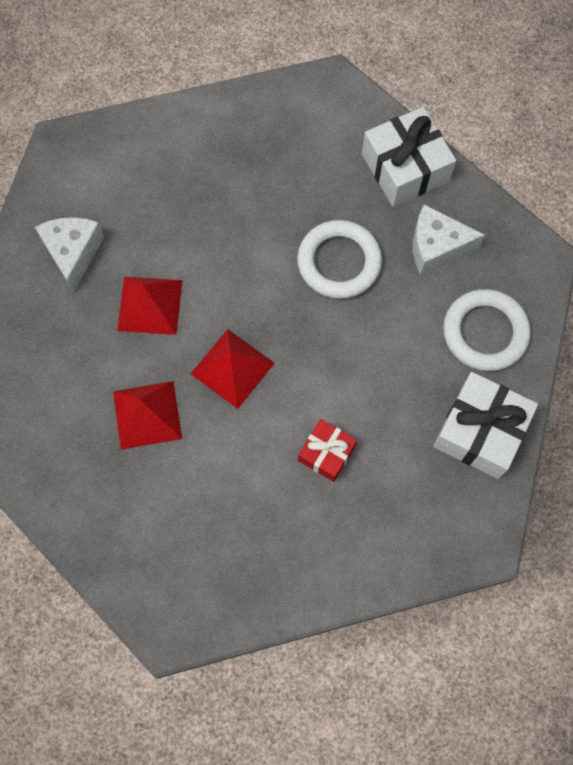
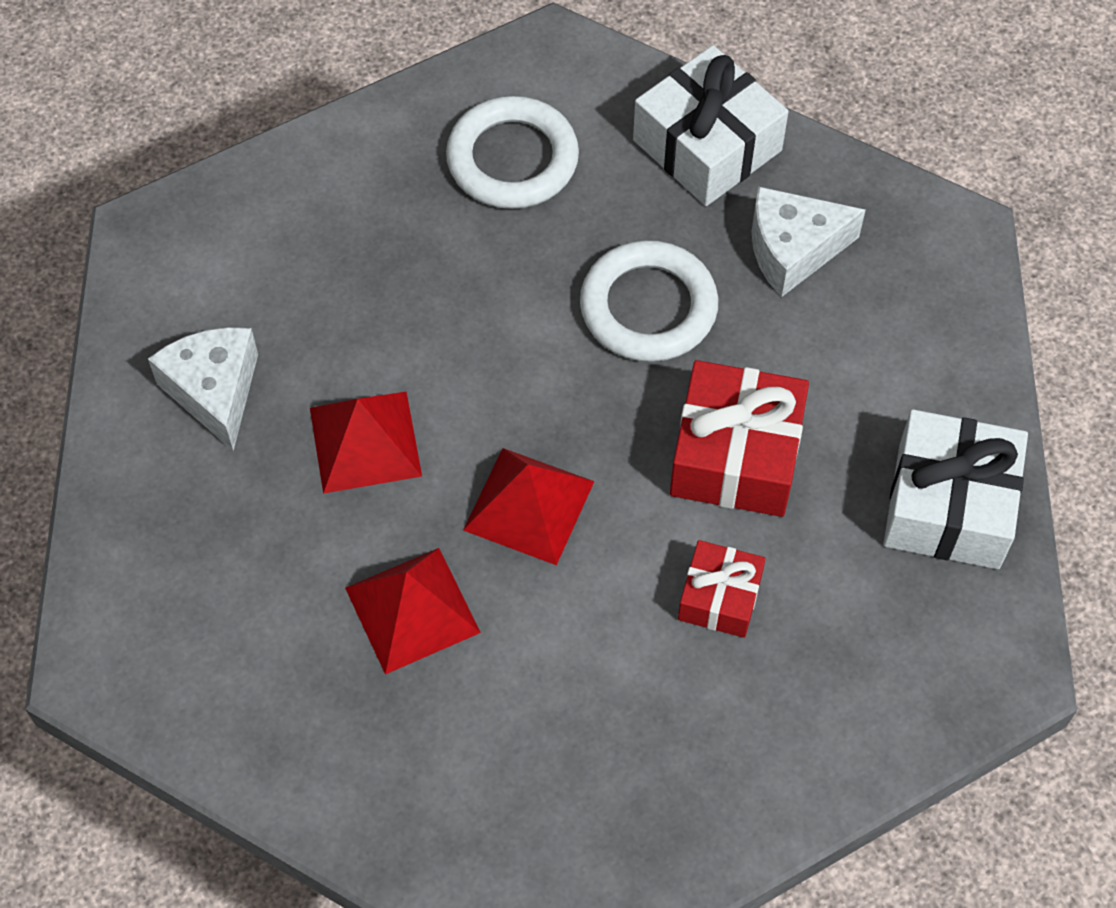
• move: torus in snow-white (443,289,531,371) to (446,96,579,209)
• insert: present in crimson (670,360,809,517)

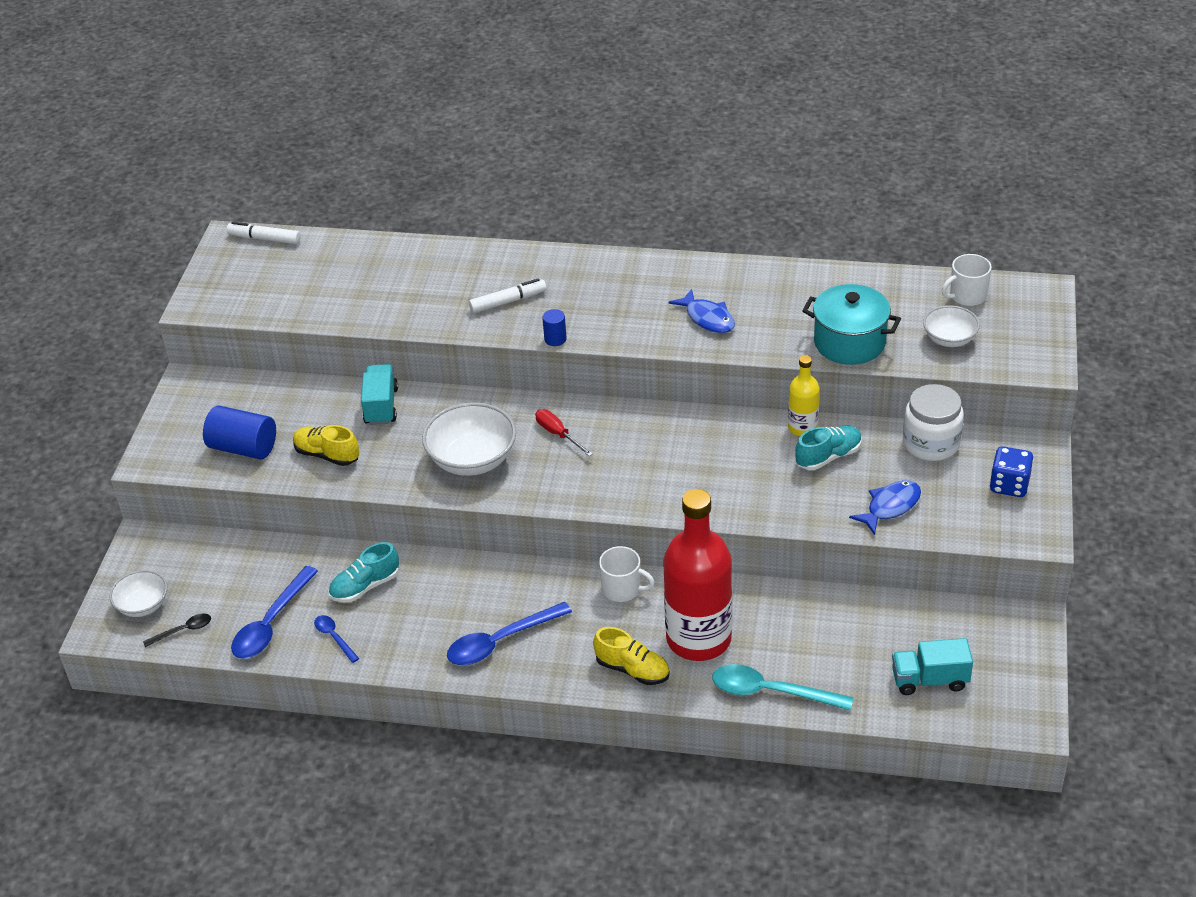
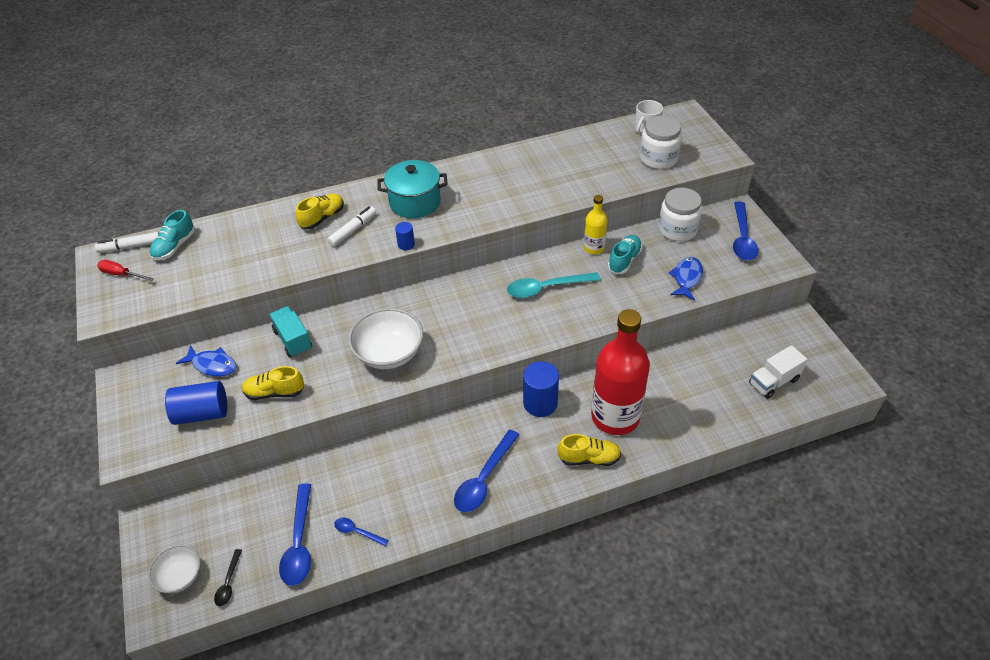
• rotate: spoon in black (143,613,211,647) = (214,549,242,606) 150 degrees clockwise
• move: lace-up shoe in aqua (329,542,399,603) to (150,210,195,260)
• move: hand screwdriver in crimson (535,409,593,456) to (97,260,154,281)
• replace: mug in snow-white (599,546,655,602) to cylinder in blue (523,361,559,417)
• move: fish figure in blue (669,289,735,333) to (176,345,237,377)
• move: spoon in aqua (712,664,854,711) to (507,272,600,298)
• move: stockpot in aqua (802,284,901,365) to (378,160,448,218)
• recolor: lorry in aqua (892,638,973,695) to lorry in snow-white (749,345,808,399)
• replace: deep dish in snow-white (923,305,980,347) to jar in snow-white (639,116,682,169)
• replace: game die in blue (990,446,1034,497) to spoon in blue (733,201,759,260)
• insert: lace-up shoe in yellow (296,193,344,229)

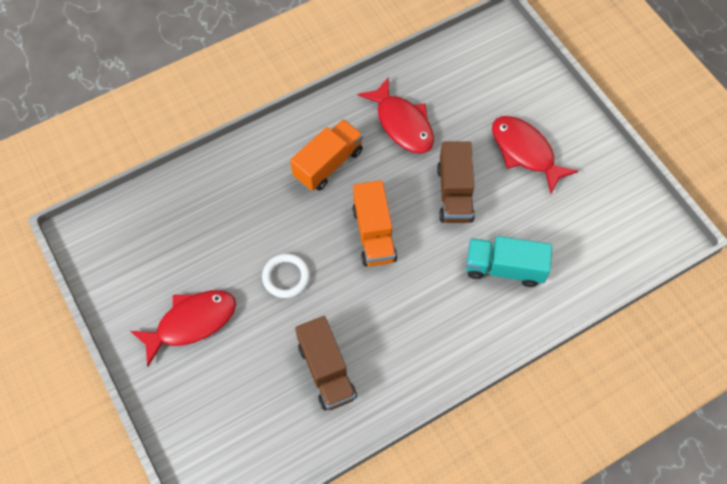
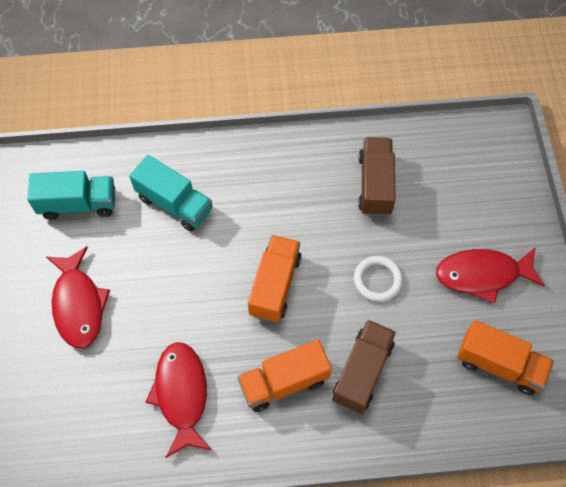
• move: lorry in russet (437,141,475,223) to (332,320,396,414)
• insert: lorry in aqua (27,171,115,220)
• insert: lorry in bright orange (457,320,554,395)

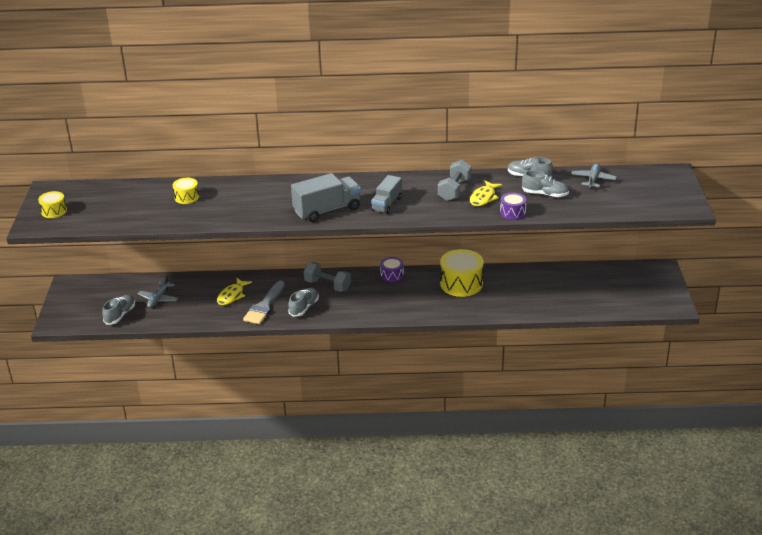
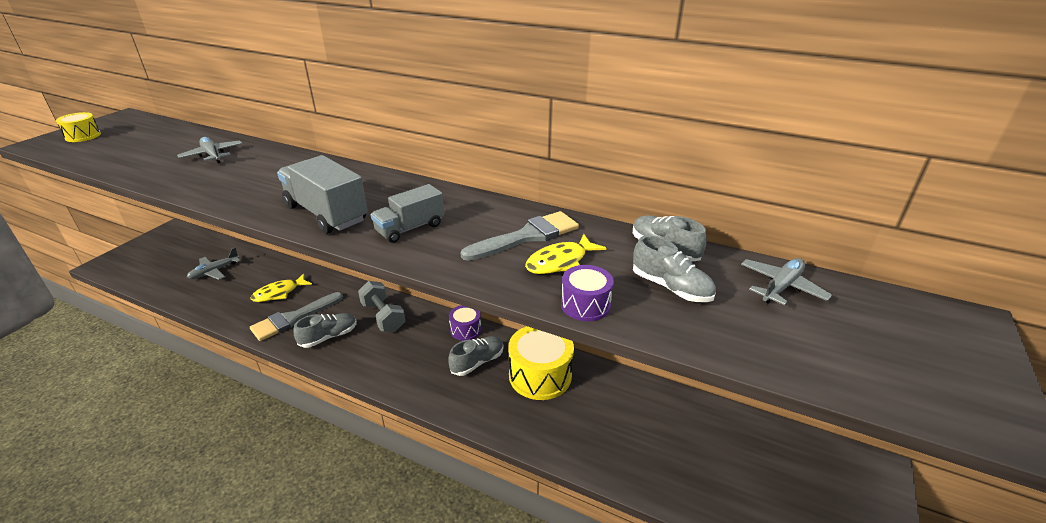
• move: lace-up shoe in ash-grey (102,295,135,325) to (448,336,504,376)
• replace: drum in yellow (173,178,199,204) to aeroplane in ash-grey (177,137,243,163)
• rotate: lorry in ash-grey (291,173,361,222) = (277,155,368,234) 135 degrees counterclockwise
• replace: free weight in ash-grey (438,160,472,201) to brush in ash-grey (461,211,579,261)

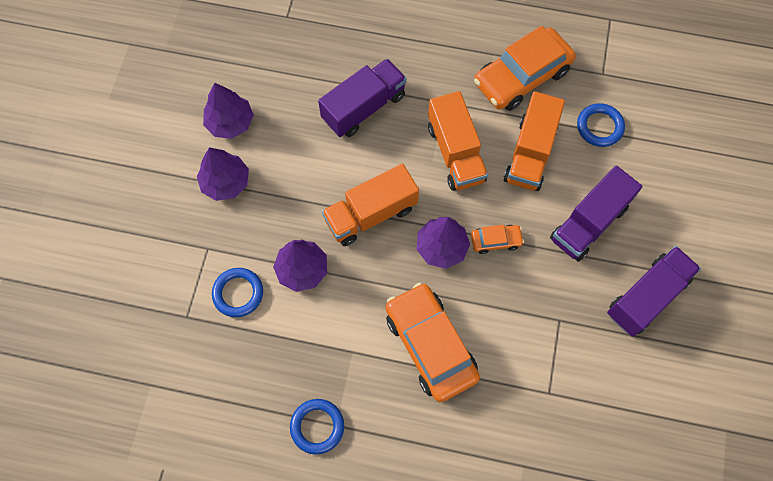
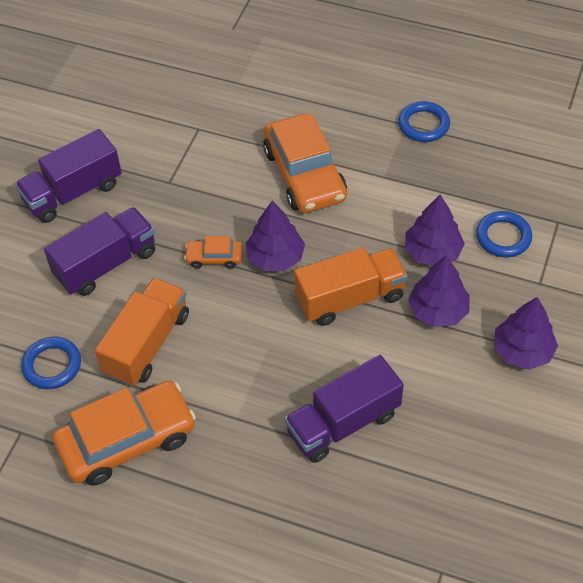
• move: fir tree in purple (203,83,254,139) to (408,255,470,327)
• delete: lorry in bright orange (428,91,488,191)

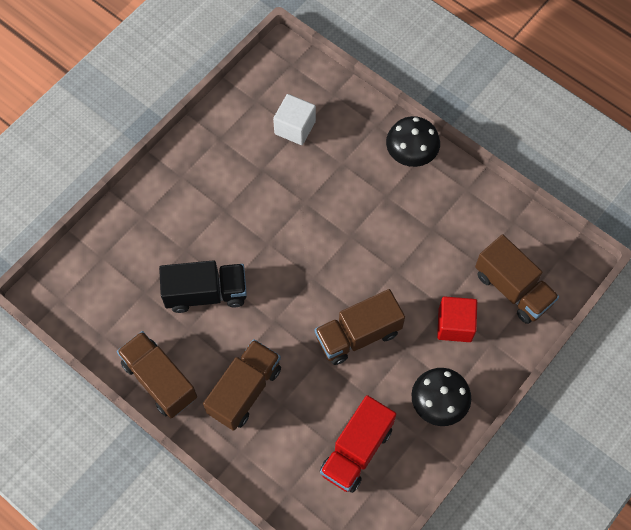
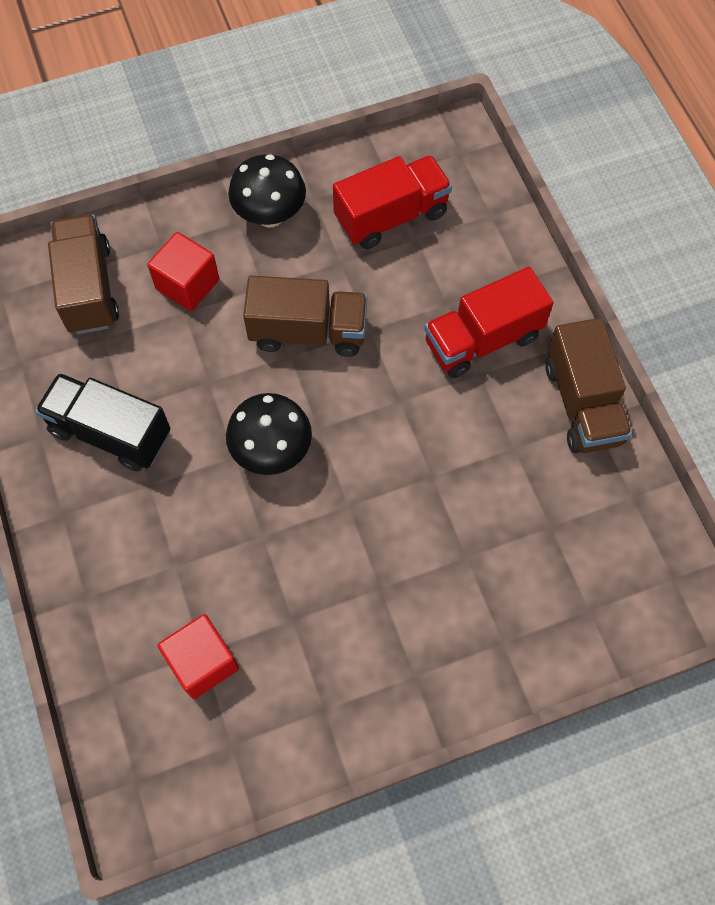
• move: lorry in black (159,260,247,313) to (35,373,170,471)
• recolor: lorry in russet (203,339,281,431) to lorry in crimson (424,267,553,378)
• recolor: solid cube in snow-white (273,94,316,145) to solid cube in crimson (158,614,239,699)
• move: toadstool in black (386,116,440,167) to (226,393,312,475)

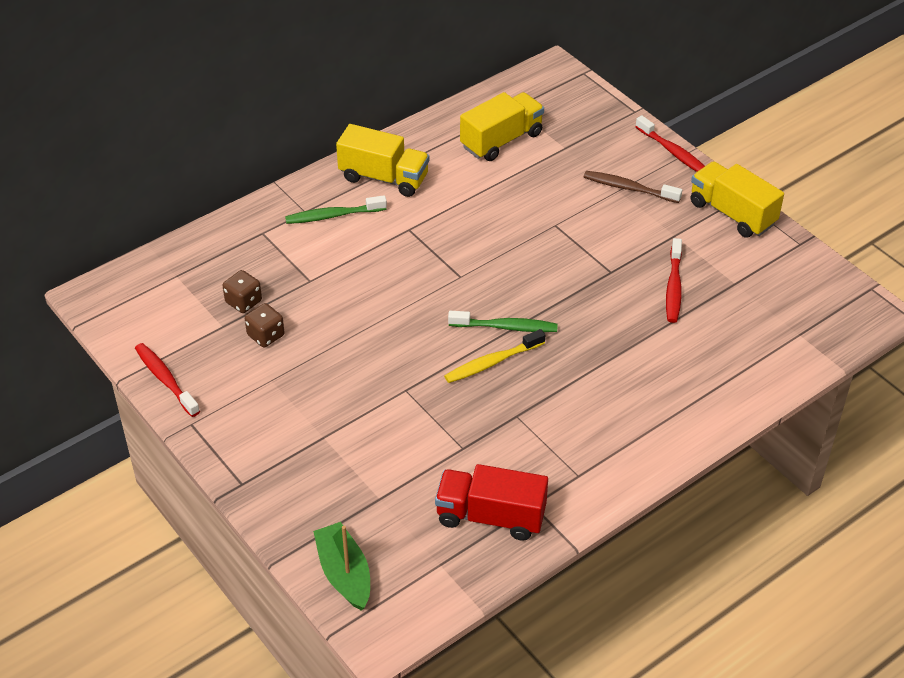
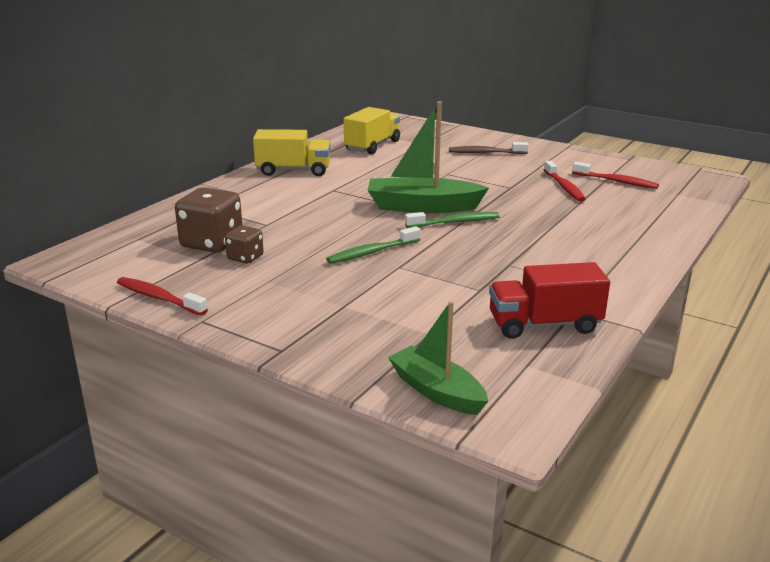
• resize: game die in russet (222,270,262,313) = (175,187,242,253) x1.80
• move: toothbrush in green (285,195,387,224) to (326,226,421,264)
• delete: toothbrush in yellow (444,329,545,383)
• move: toothbrush in crimson (635,115,705,172) to (572,162,659,189)
• delete: lorry in yellow (690,161,784,238)
• insert: sailboat in green (367,101,489,213)

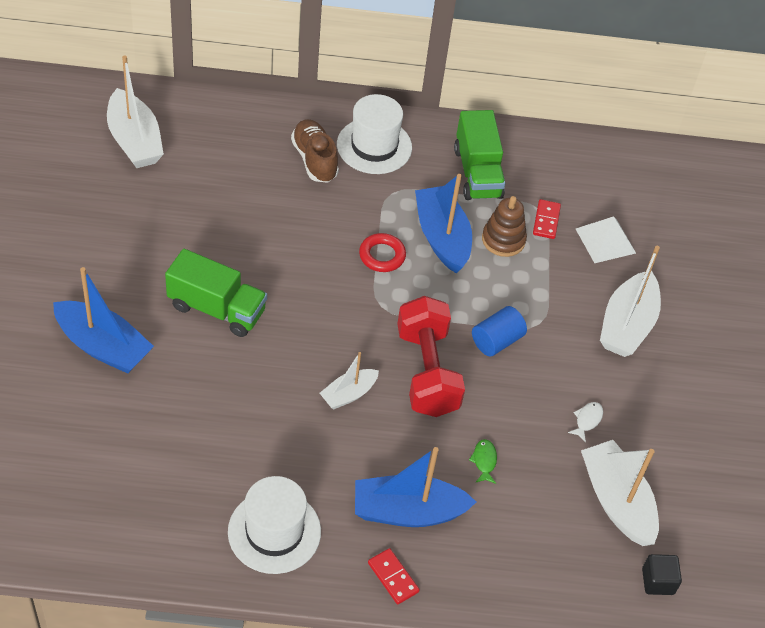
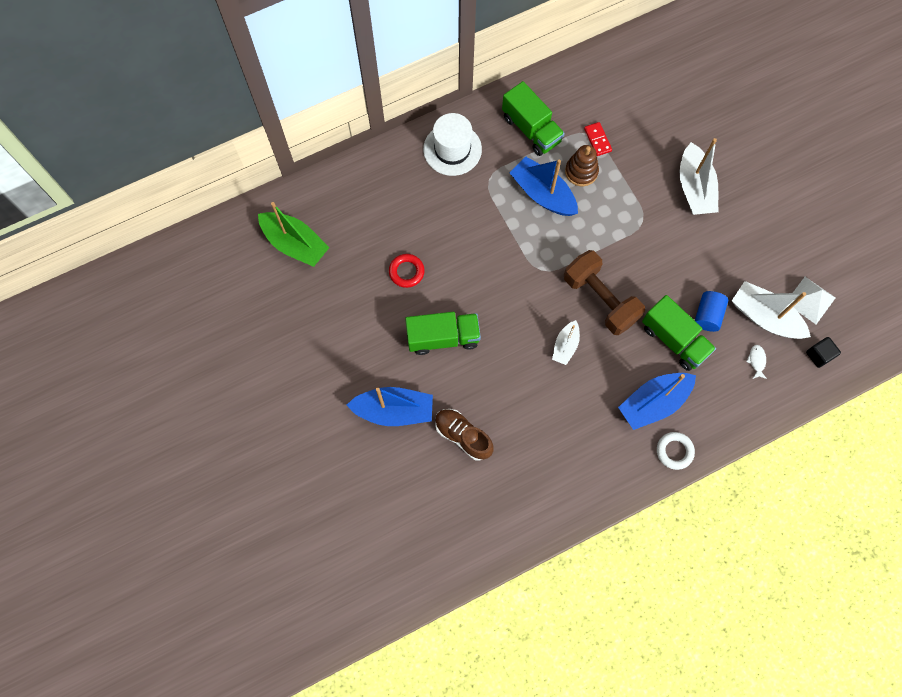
• recolor: sailboat in snow-white (107,55,164,168) to sailboat in green (258,202,330,267)
• delete: hat in snow-white (228,476,321,574)
• move: lace-up shoe in russet (291,119,339,183) to (435,409,493,461)
• move: torus in crimson (359,233,406,272) to (389,254,425,288)
• replace: domino in crimson (368,548,420,604) to torus in snow-white (657,432,695,470)
• recolor: free weight in crimson (397,296,465,417) to free weight in russet (564,250,645,335)
• replace: fish figure in green (469,439,497,484) to lorry in green (642,295,716,371)
• move: cylinder in blue (472,306,527,357) to (695,291,728,332)
• move: fish figure in snow-white (568,402,603,443) to (746,345,767,379)
• move: pyramid in snow-white (576,216,636,263) to (790,277,835,324)

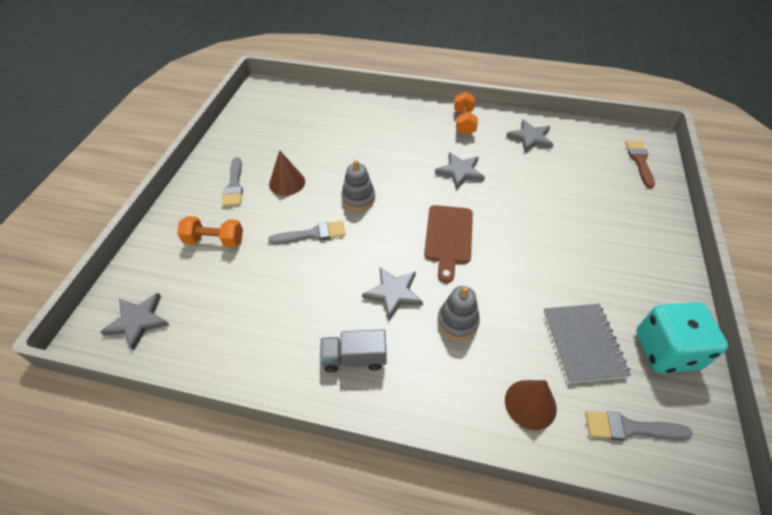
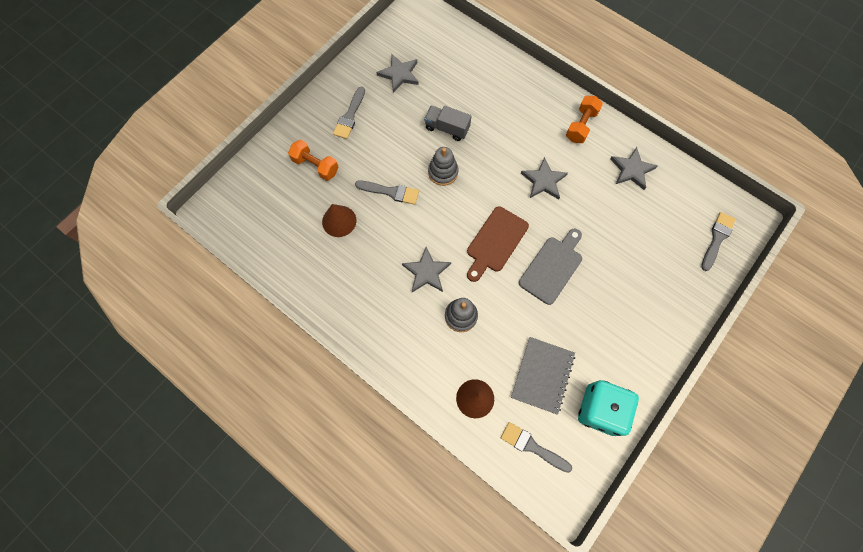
• move: star shape in ash-grey (100,293,169,351) to (376,54,419,93)
• move: cone shape in russet (269,150,305,196) to (322,204,356,237)
• move: lorry in ash-grey (320,329,387,373) to (424,106,471,141)
• recolor: brush in russet (625,141,655,188) to brush in ash-grey (701,212,736,271)
• insert: chopping board in ash-grey (519,229,582,305)

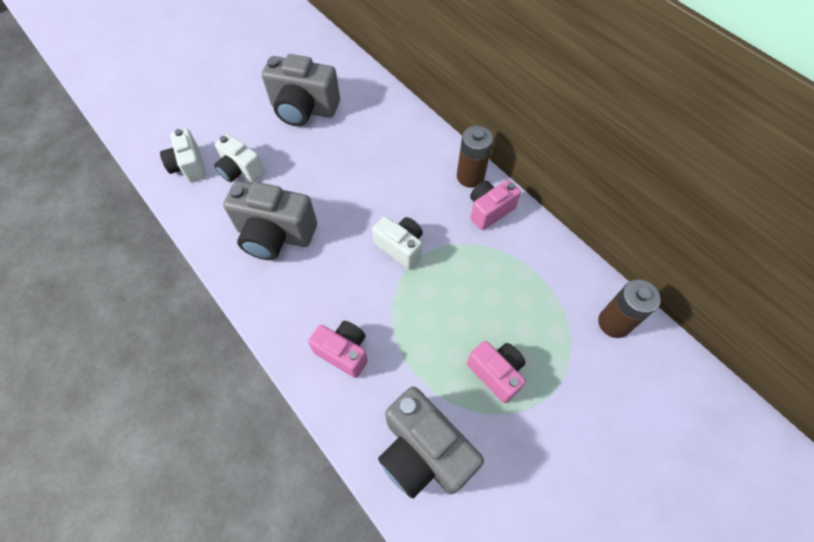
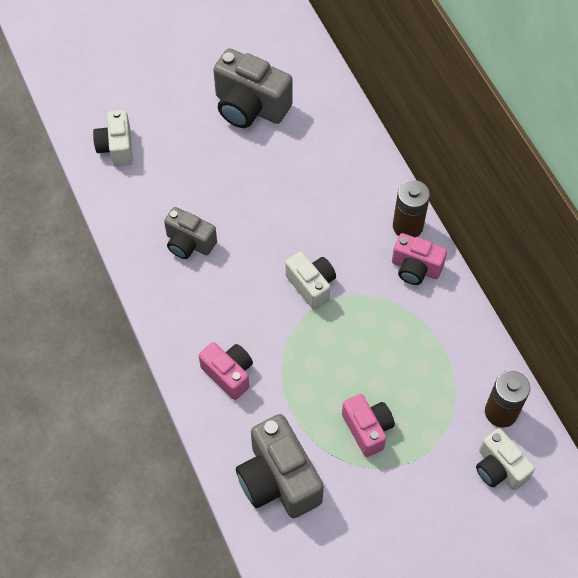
• move: photo camera in snow-white (214,134,265,183) to (476,428,535,490)
• resize: photo camera in ash-grey (223,181,317,260) = (164,207,217,259) x0.62
• rotate: photo camera in rosy (470,180,521,230) = (392,233,447,285) 135 degrees counterclockwise

